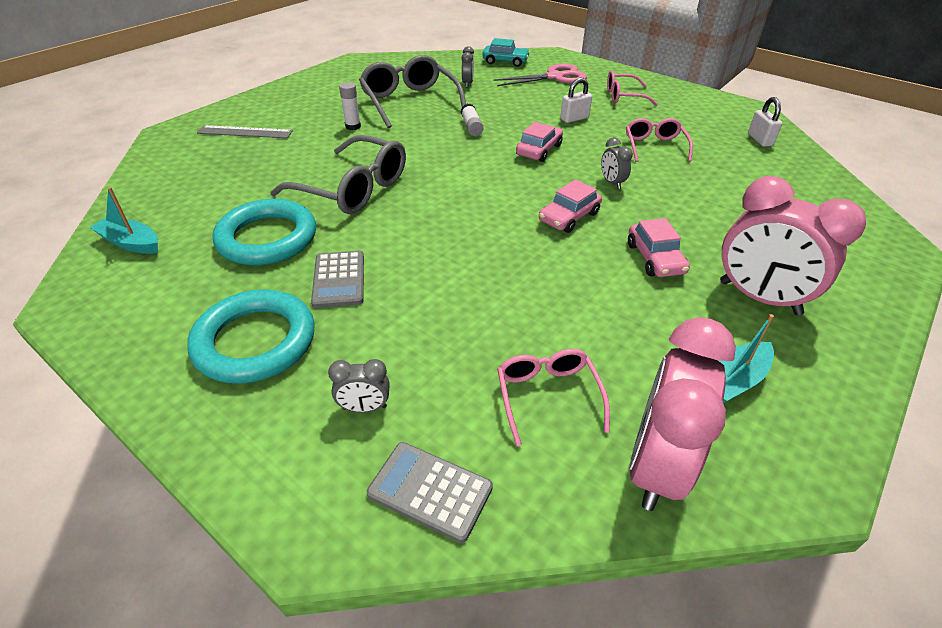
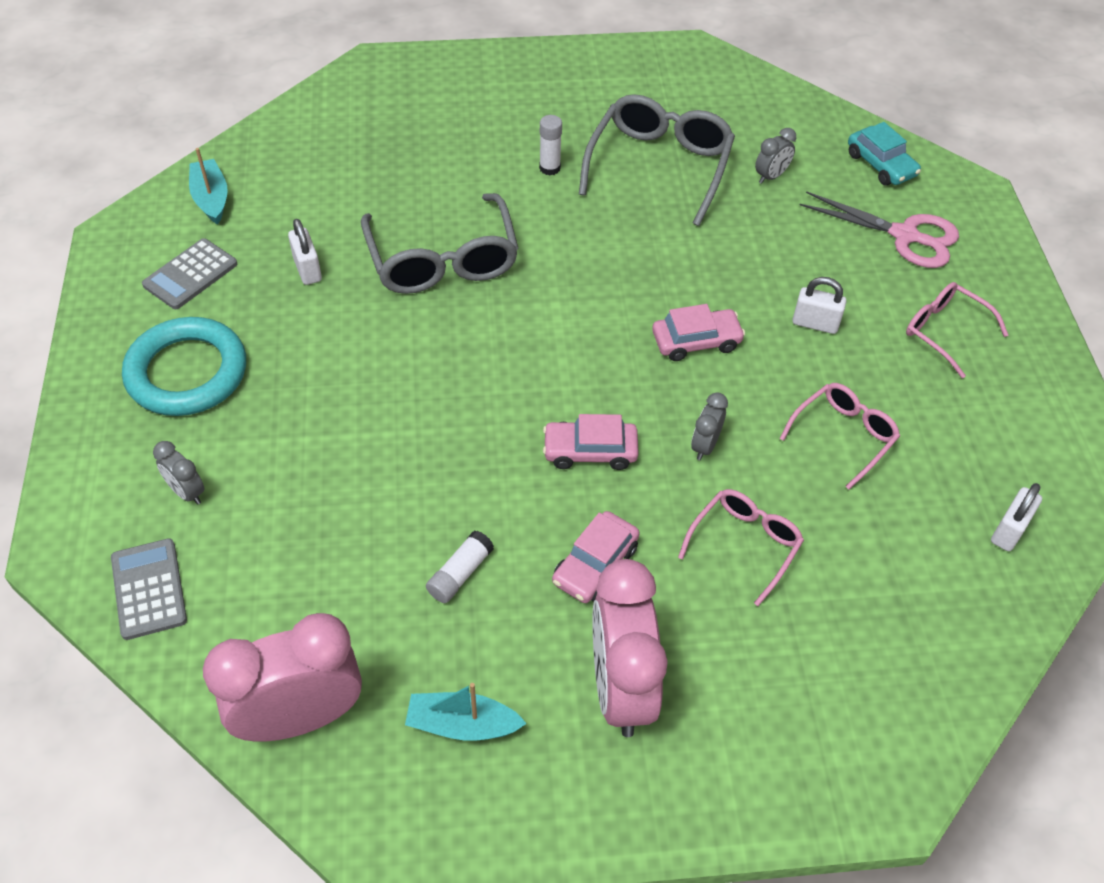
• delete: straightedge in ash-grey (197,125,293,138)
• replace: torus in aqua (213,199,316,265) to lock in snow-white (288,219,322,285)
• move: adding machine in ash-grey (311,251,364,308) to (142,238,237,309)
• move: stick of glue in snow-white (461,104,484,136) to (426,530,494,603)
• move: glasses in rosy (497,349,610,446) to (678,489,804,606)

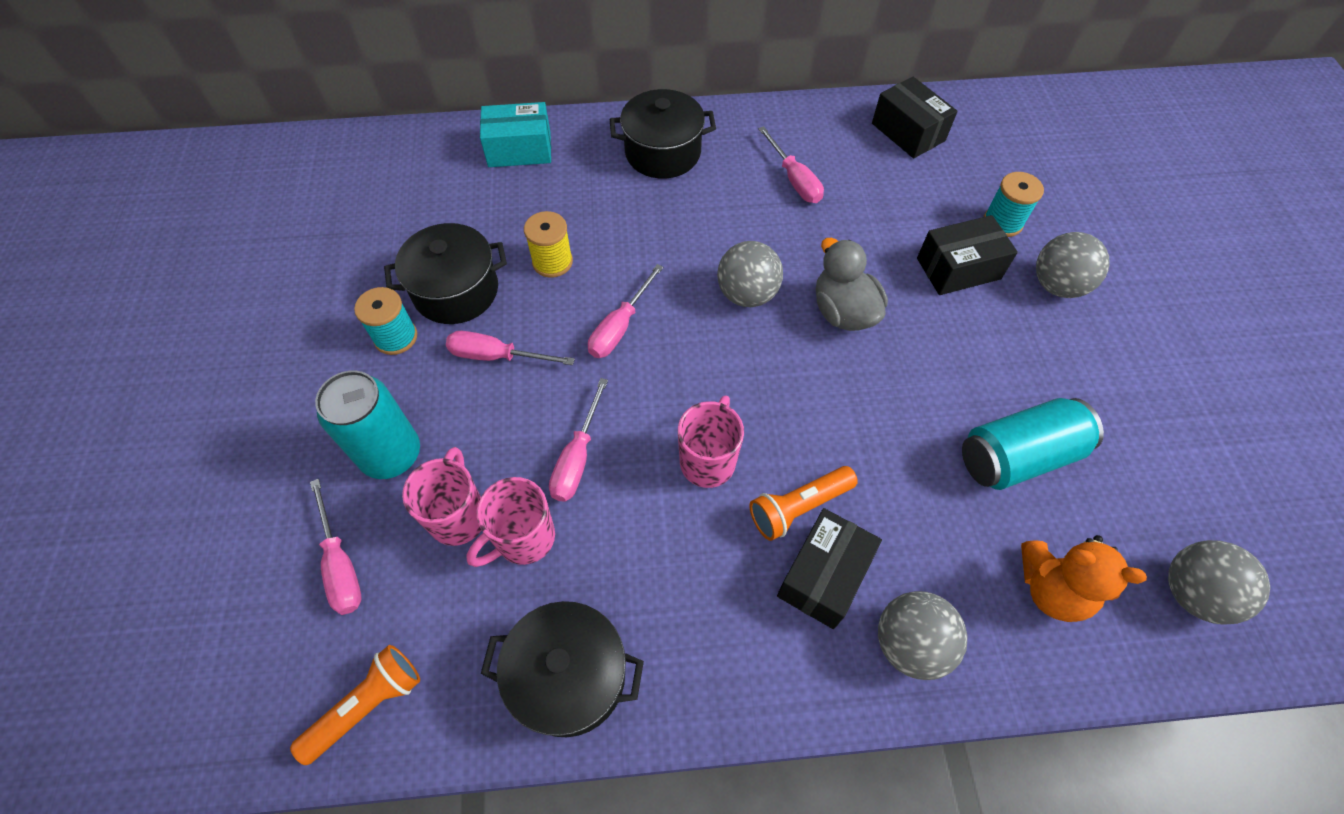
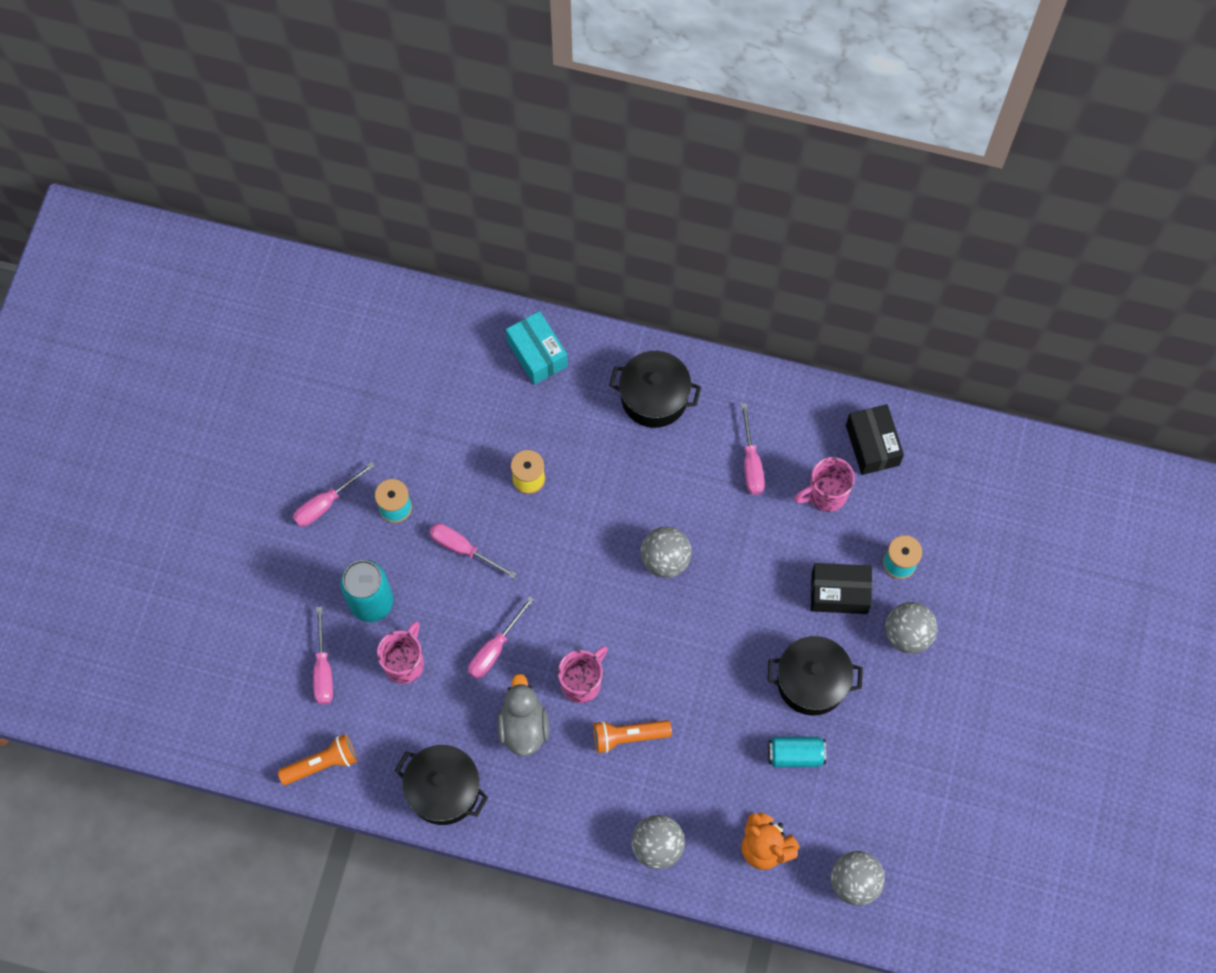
• move: stockpot in black (384,223,507,324) to (767,636,863,715)
• move: mug in rosy (466,477,555,567) to (794,457,855,512)
• rotate: parcel in aqua (480,102,551,167) = (506,311,568,385) 45 degrees clockwise
• move: hand screwdriver in rosy (588,264,663,358) to (293,462,375,527)
• delete: parcel in black (777,508,882,629)
• move: duck in ash-grey (816,238,888,331) to (497,674,549,756)
• resize: soda can in aqua (962,398,1104,490) = (768,737,826,767) x0.65

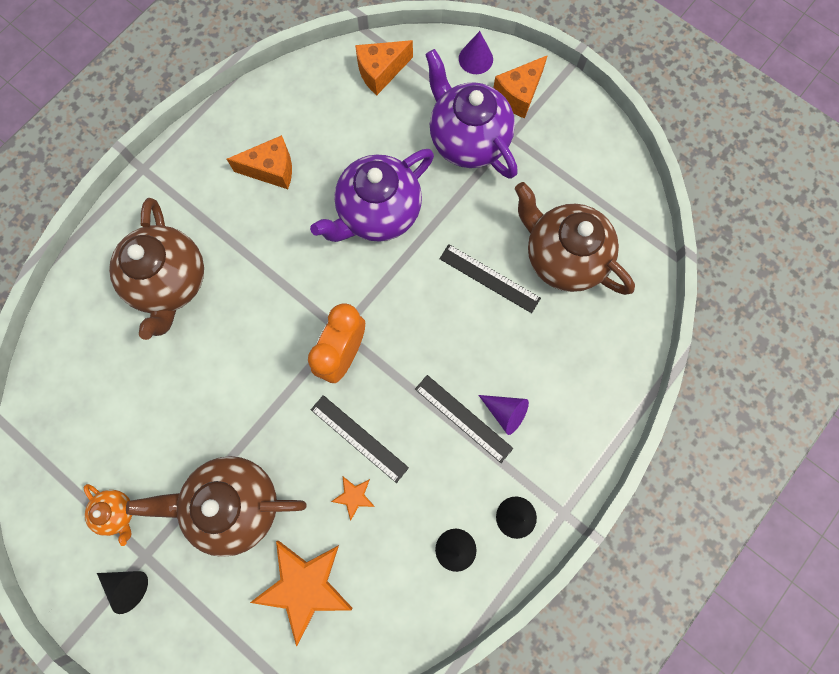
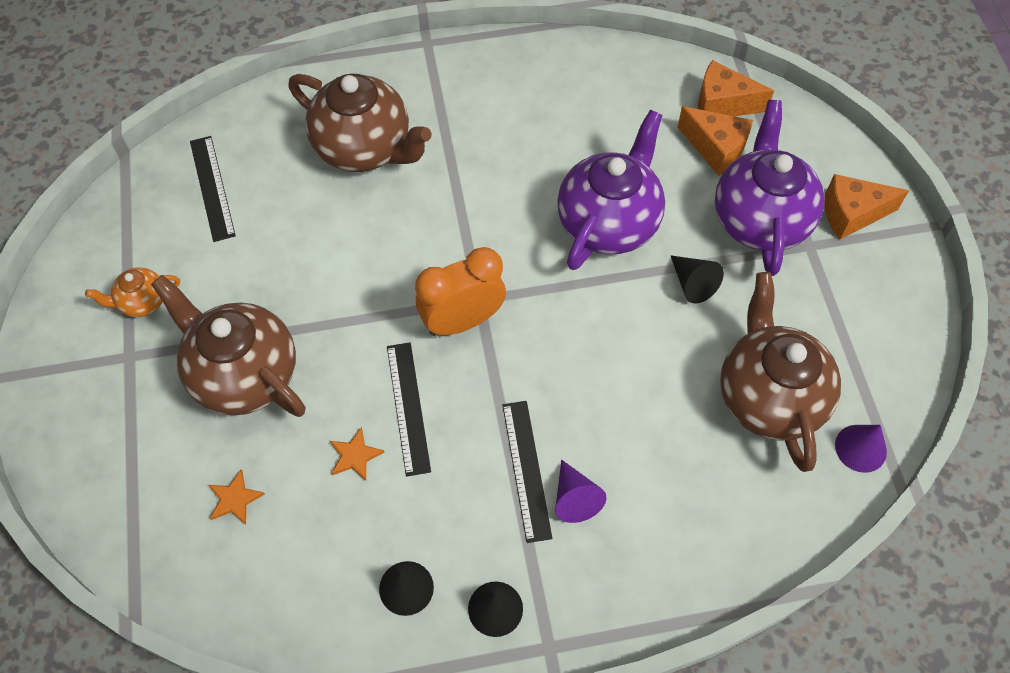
• rotate: tea pot in bright orange (84,484,132,546) = (85,267,180,317) 75 degrees clockwise
• move: cone shape in black (97,571,148,614) to (671,256,724,304)
• rotate: tea pot in russet (109,198,204,340) = (288,73,432,172) 90 degrees counterclockwise
• move: piece of cheese in bright orange (227,135,292,189) to (677,106,753,176)
• resize: star shape in bright orange (250,540,353,647) = (209,470,265,525) x0.45
• rotate: tea pot in purple (310,149,434,242) = (557,110,665,270) 120 degrees clockwise
• move: straightedge in black (439,244,541,313) to (190,136,236,242)
• move: cone shape in purple (459,31,493,74) to (835,425,887,473)

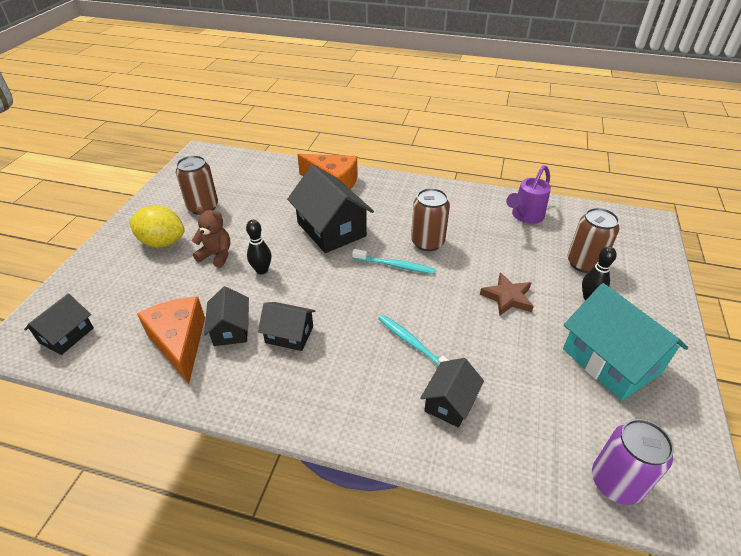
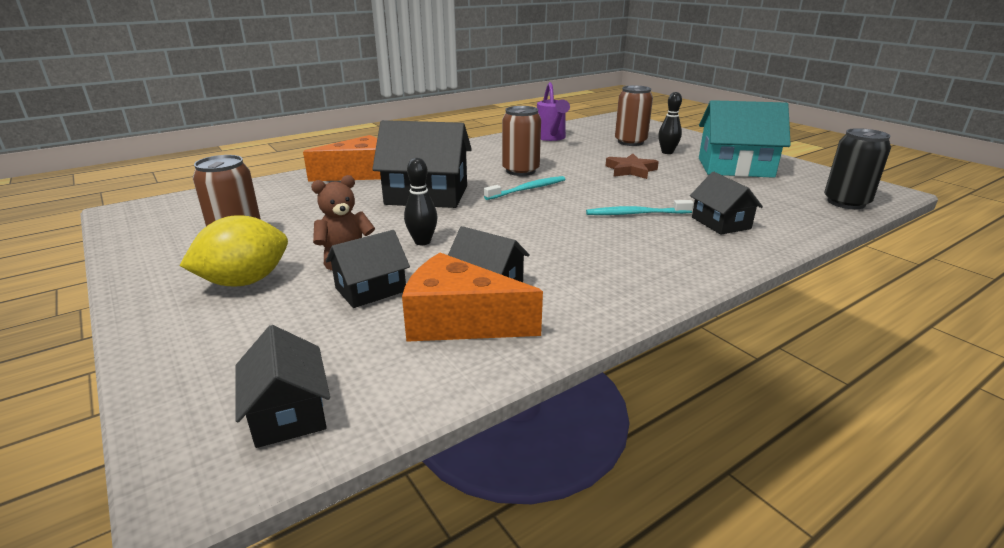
• move: toy house in black (258,302,316,351) to (326,230,410,308)
• recolor: soda can in purple (592,419,674,505) to soda can in black (824,128,891,209)

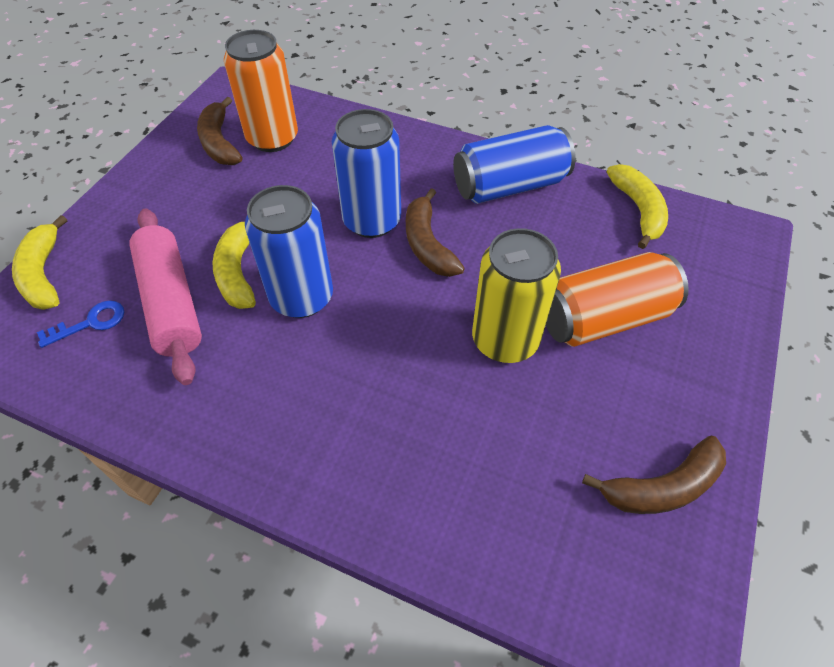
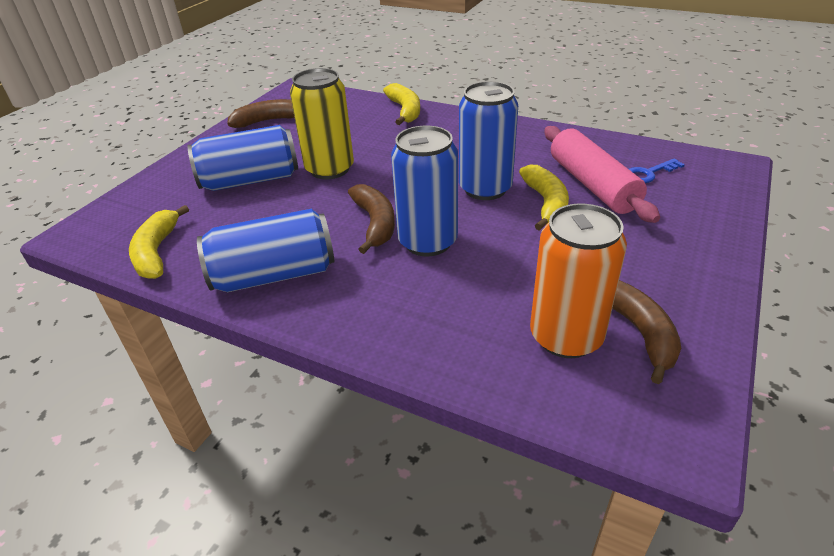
• move: banana fruit in yellow (12,215,67,310) to (383,83,420,125)
• recolor: soda can in bright orange (546,252,689,347) to soda can in blue (188,125,298,191)

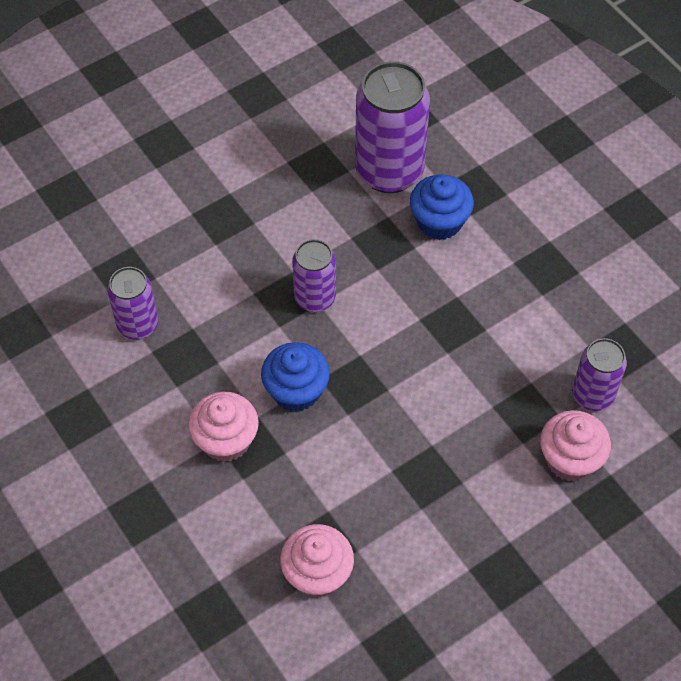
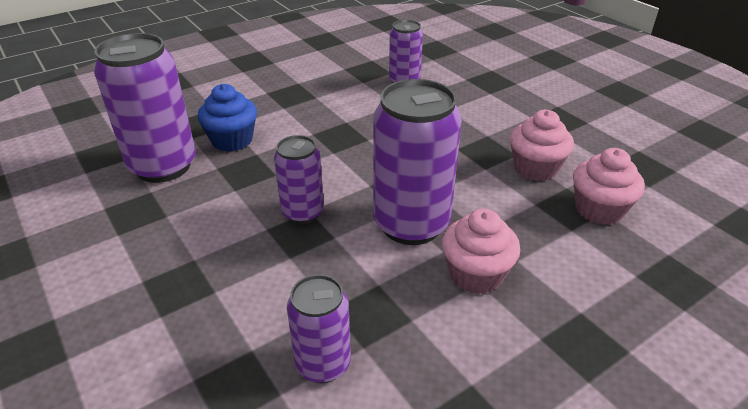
• replace: cupcake in blue (261,342,330,412) to soda can in purple (373,79,462,245)
• move: cupcake in rosy (540,410,611,481) to (510,110,574,181)

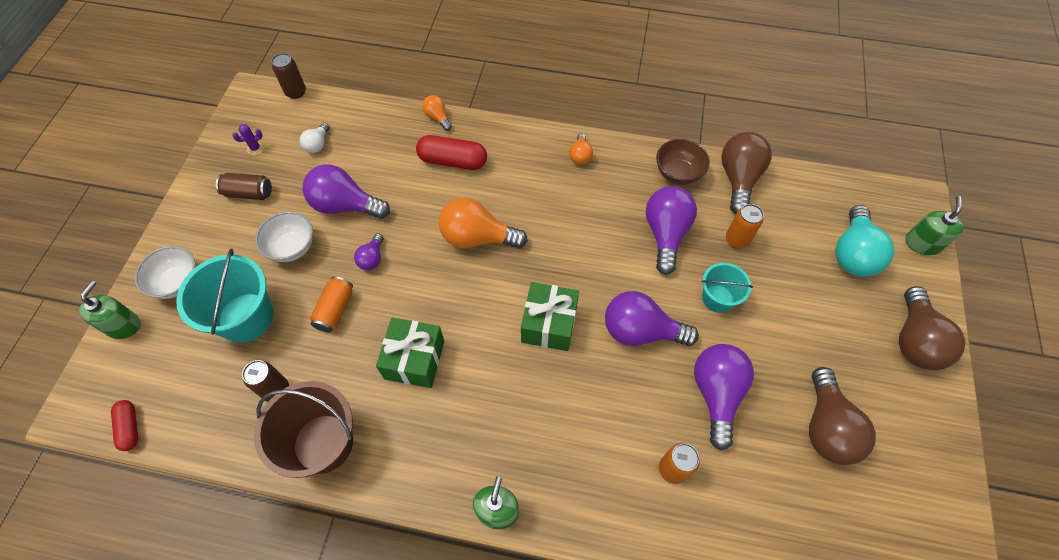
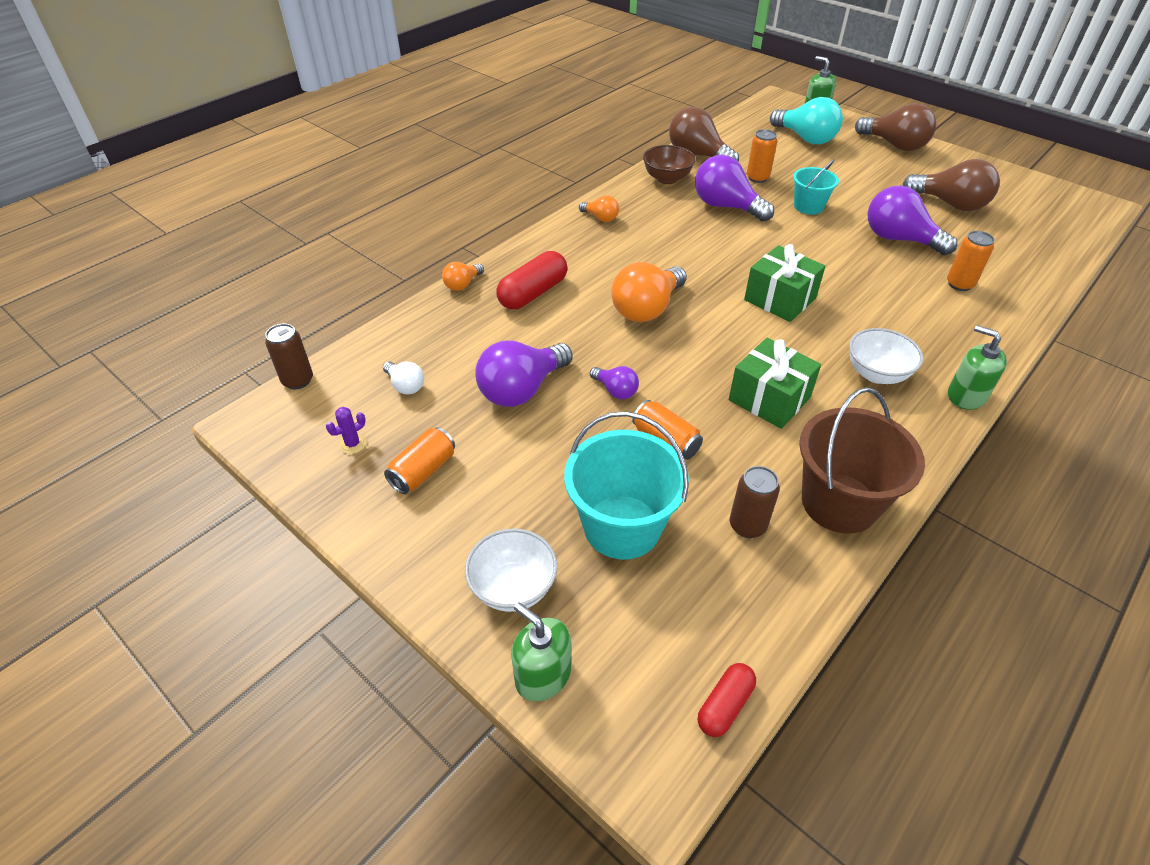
• rotate: pill shape in crimson (111,400,138,451) = (698,663,756,737) 60 degrees counterclockwise
• recolor: soda can in russet (216,173,272,200) to soda can in bright orange (384,427,455,494)
• rotate: prickly plant in purple (232,124,264,155) = (326,407,366,454) 45 degrees clockwise
• move: deep dish in snow-white (255,211,313,262) to (849,328,923,384)
• rotate: bulb in bright orange (422,95,452,131) = (442,262,484,291) 45 degrees counterclockwise
• delete: bulb in purple (605,291,699,346)

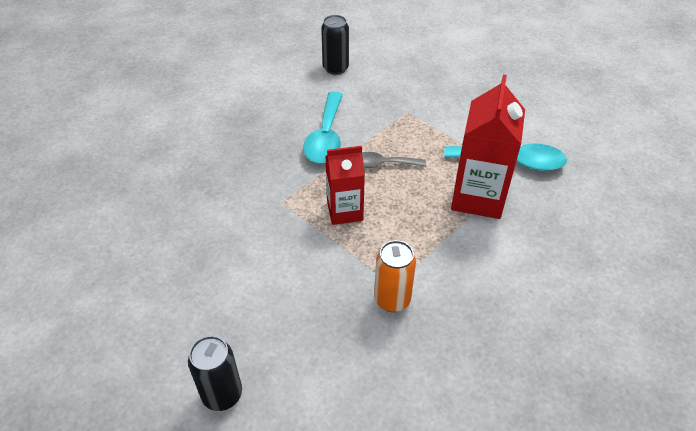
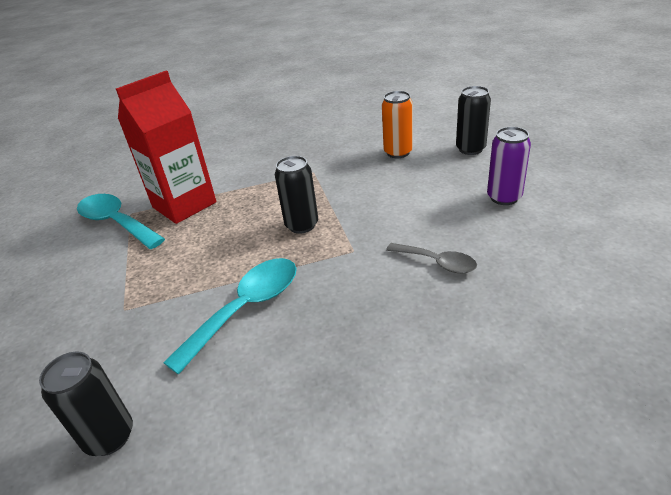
• replace: juice carton in crimson (325,146,365,225) to soda can in black (275,156,318,234)
• move: spoon in ash-grey (362,152,426,168) to (386,243,477,273)
• move: soda can in bright orange (374,240,416,312) to (382,91,413,158)
• insert: soda can in purple (487,127,531,205)

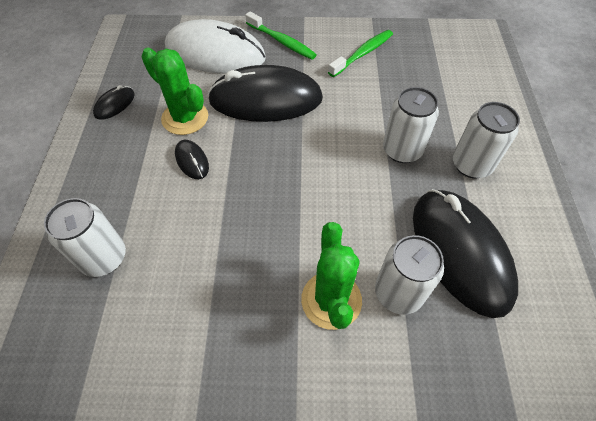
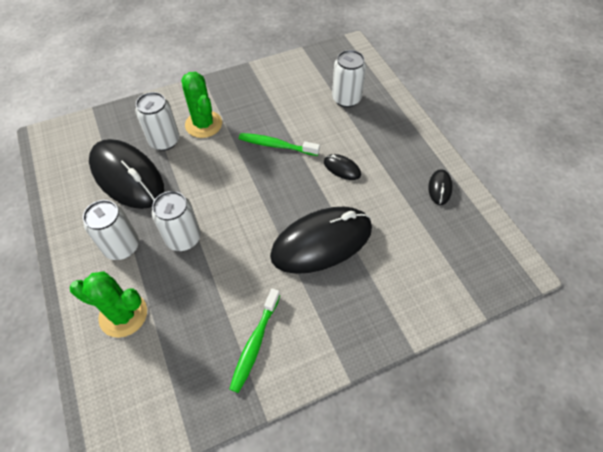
• move: prickly plant in green (142,47,208,135) to (70,271,147,338)
• delete: PC mouse in snow-white (165,19,266,74)
• move: toothbrush in green (245,12,317,60) to (239,133,320,156)

